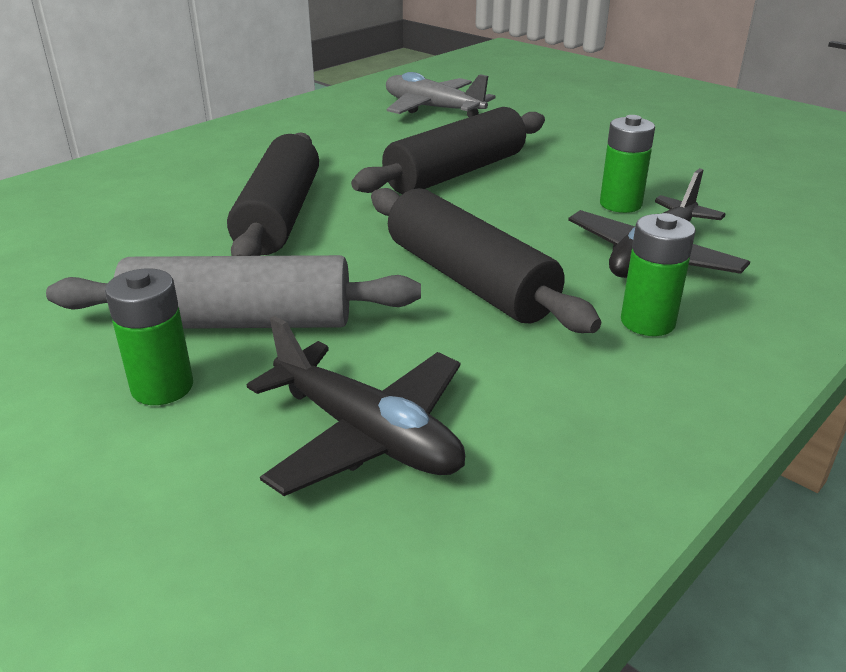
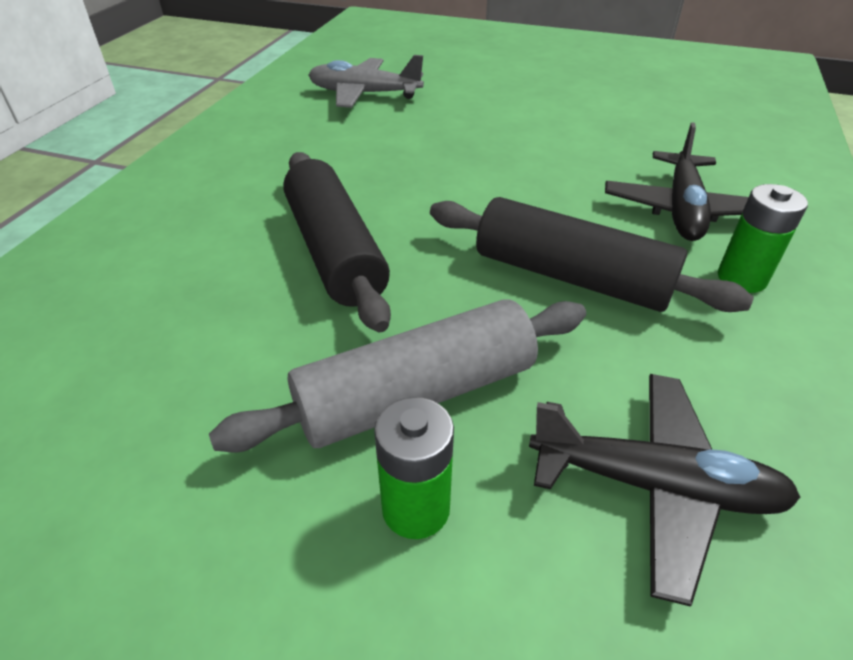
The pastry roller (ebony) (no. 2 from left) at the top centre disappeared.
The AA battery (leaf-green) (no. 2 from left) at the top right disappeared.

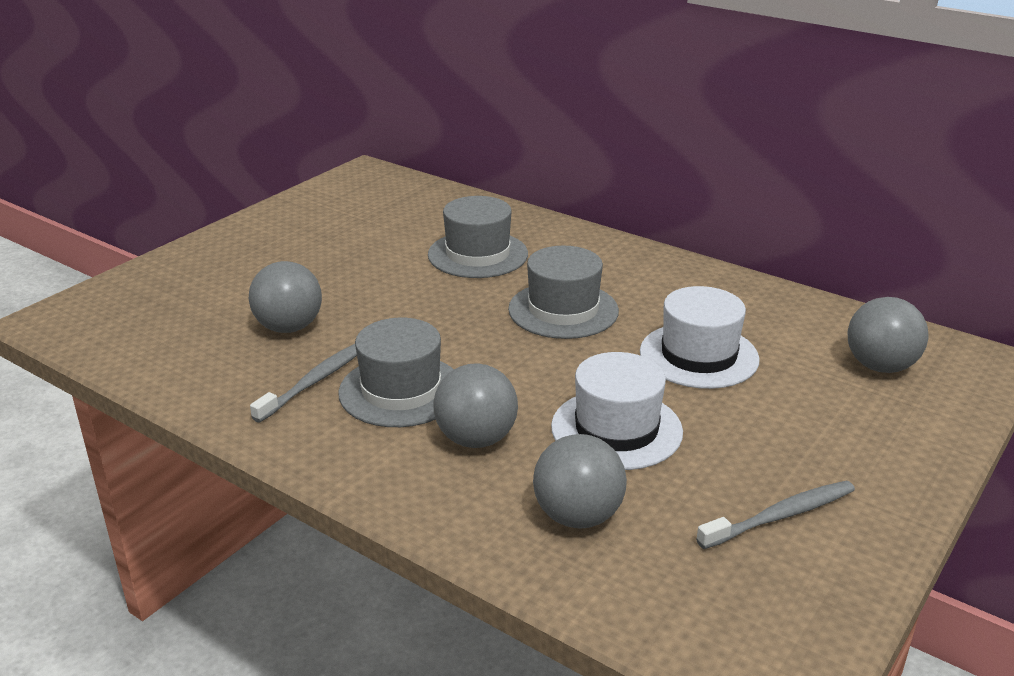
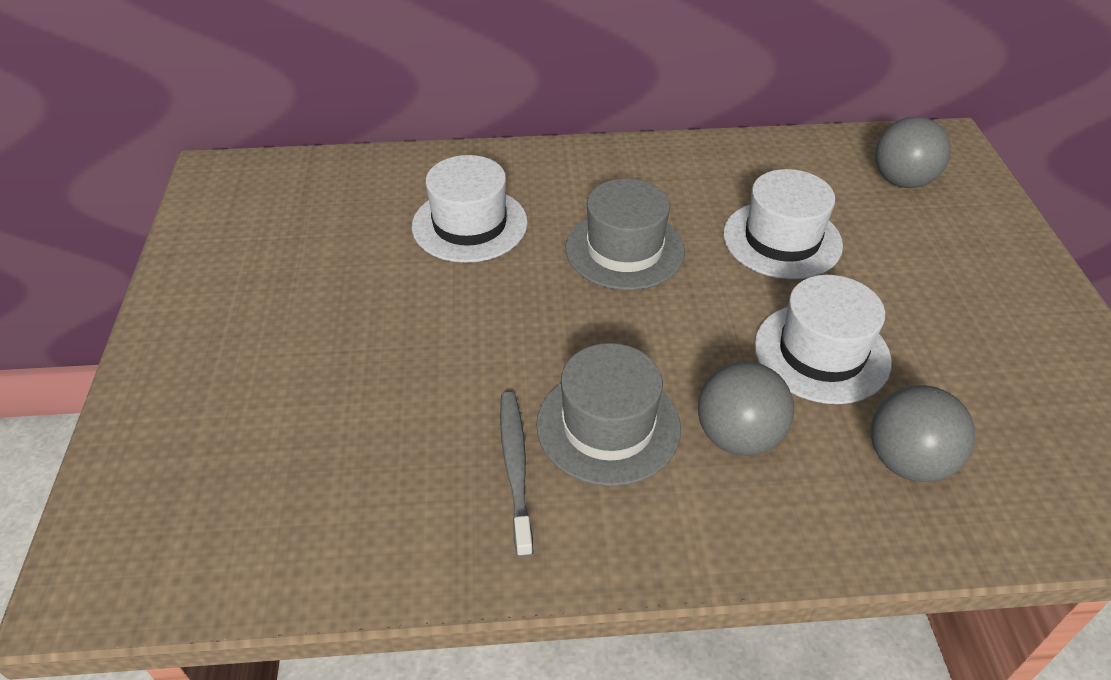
The sphere (gray) (no. 1 from left) at the middle left disappeared.
The top hat (gray) (no. 2 from left) at the centre became the top hat (white) (no. 1 from left) at the top centre.
The tooth brush (gray) (no. 2 from left) at the bottom right disappeared.

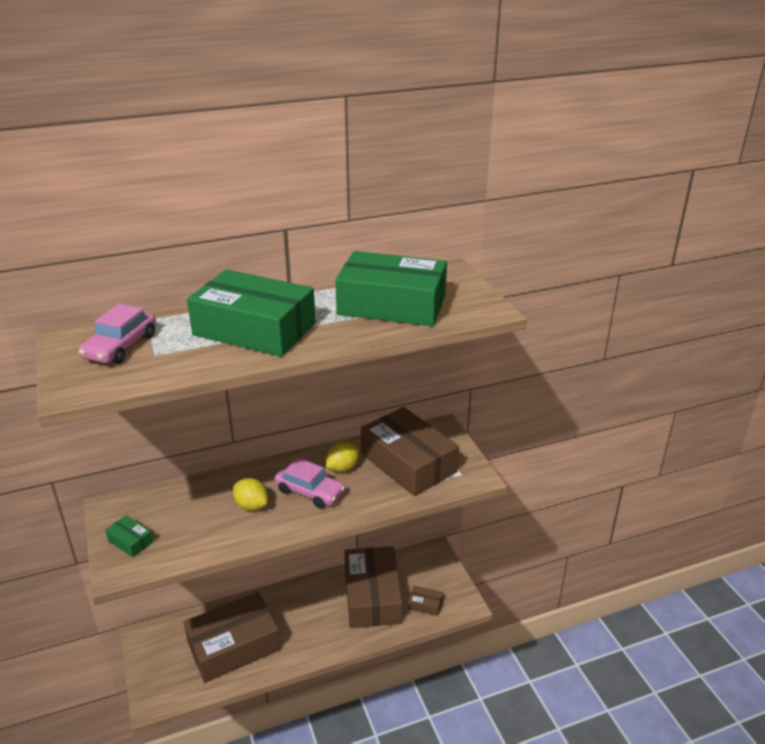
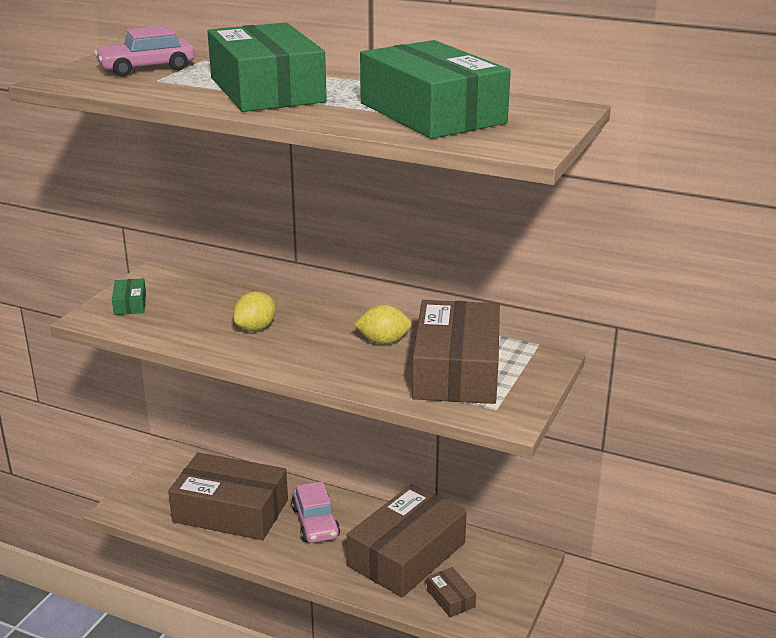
The lemon (yellow) (no. 1 from left) at the middle left turned 45 degrees clockwise.
The toy car (pink) (no. 2 from left) moved from the centre to the bottom centre.

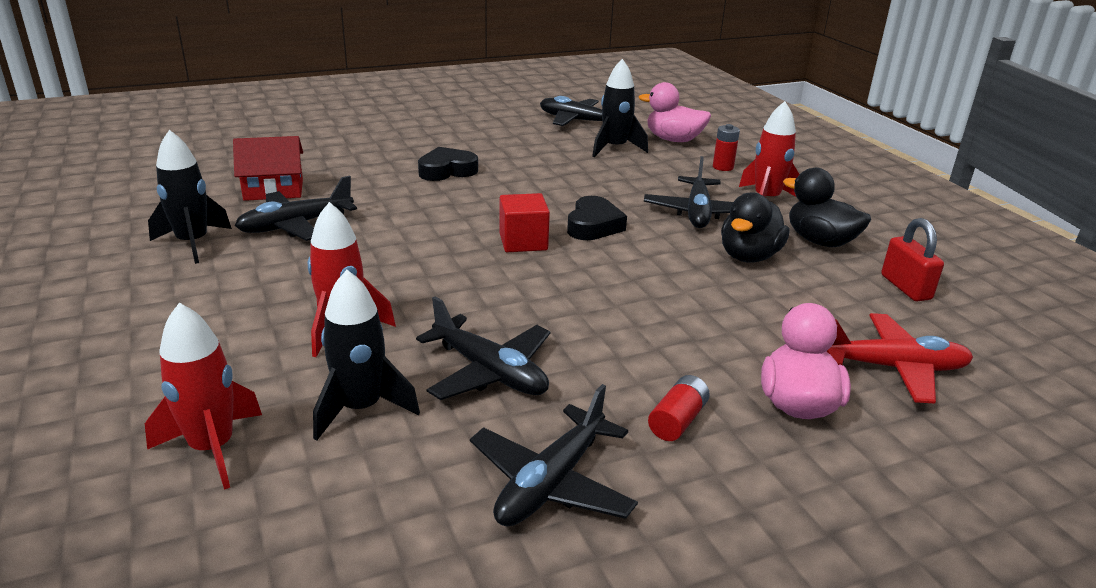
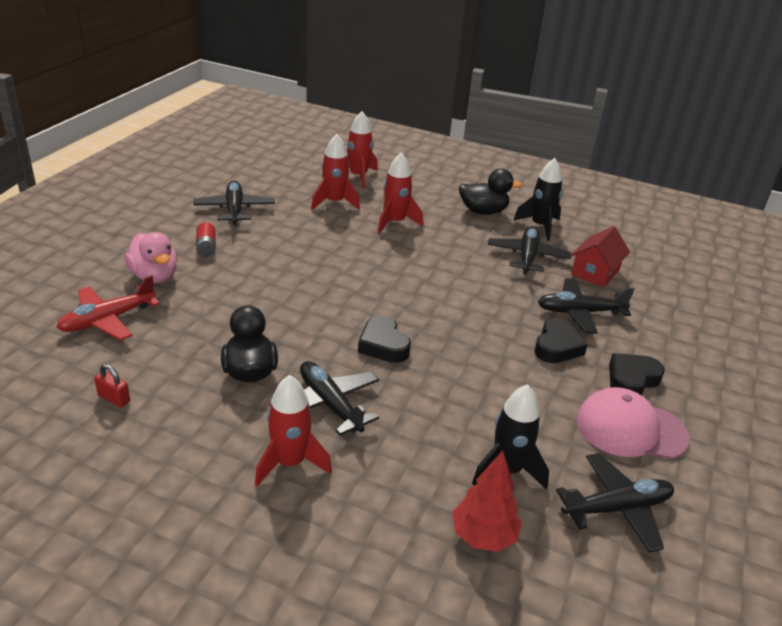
The toy rocket (ebony) (no. 2 from left) at the centre became the toy rocket (scarlet) (no. 2 from left) at the top centre.
The toy plane (ebony) (no. 2 from left in the first image) moved from the centre to the middle right.
The solid cube (scarlet) at the centre disappeared.
The toy duck (pink) (no. 1 from left) at the top centre was replaced by the toy tree (scarlet) at the bottom centre.
The AA battery (scarlet) (no. 2 from left) at the top centre disappeared.
The toy duck (ebony) (no. 2 from left) moved from the middle right to the top centre.
The small lock (scarlet) at the middle right changed to 0.67 times the size.
The cap (pink) at the bottom right appeared.
The heart (ebony) (no. 3 from left) at the middle right appeared.

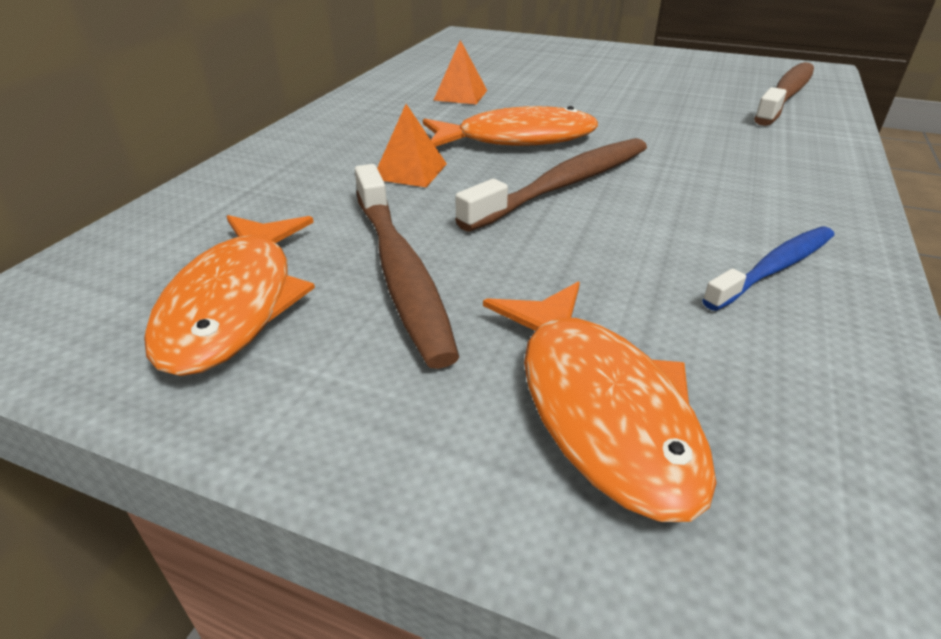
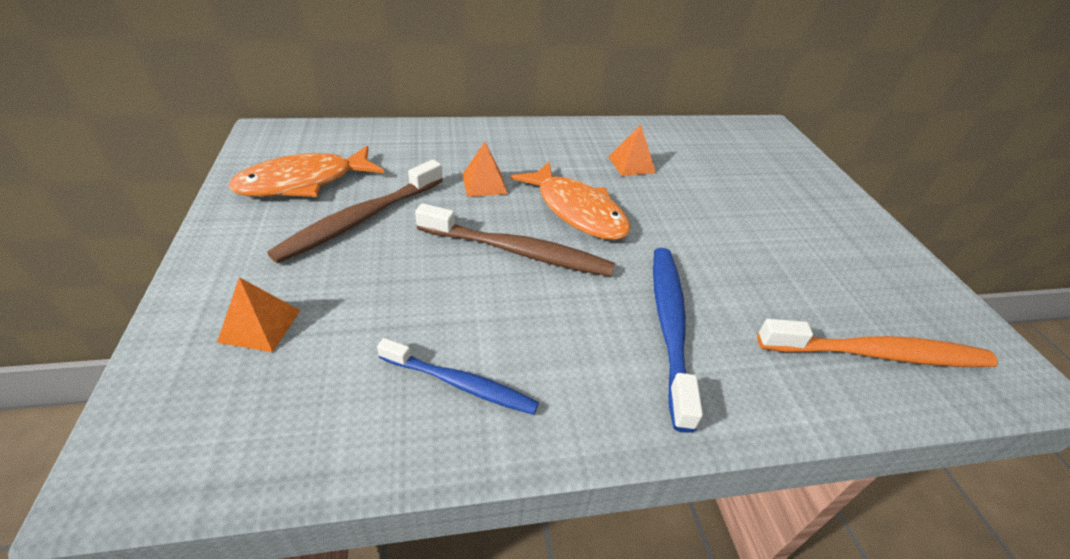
The fish (orange-coloured) (no. 3 from left) at the centre was replaced by the pyramid shape (orange-coloured) (no. 1 from left) at the middle left.
The tooth brush (dark brown) (no. 3 from left) at the top right became the tooth brush (orange-coloured) at the middle right.
The tooth brush (royal blue) (no. 2 from left) at the centre appeared.

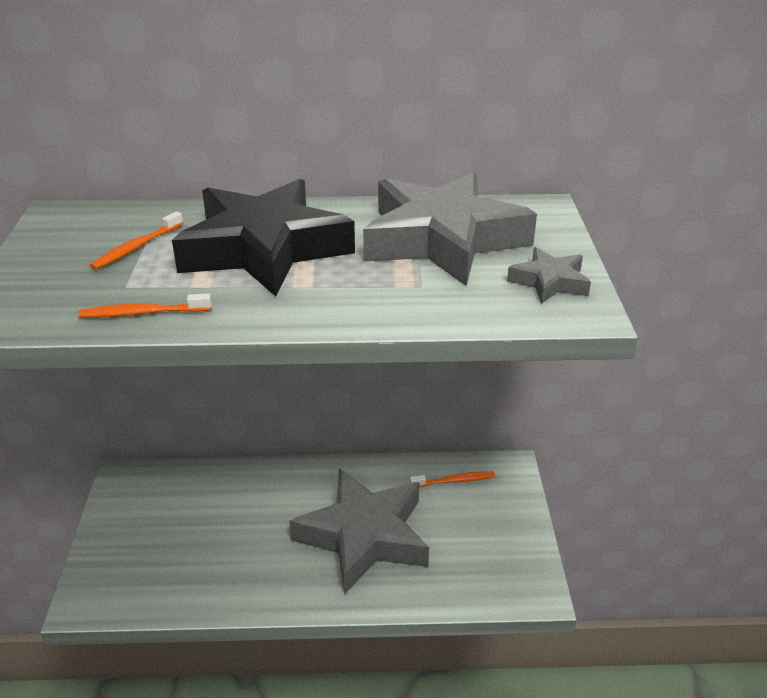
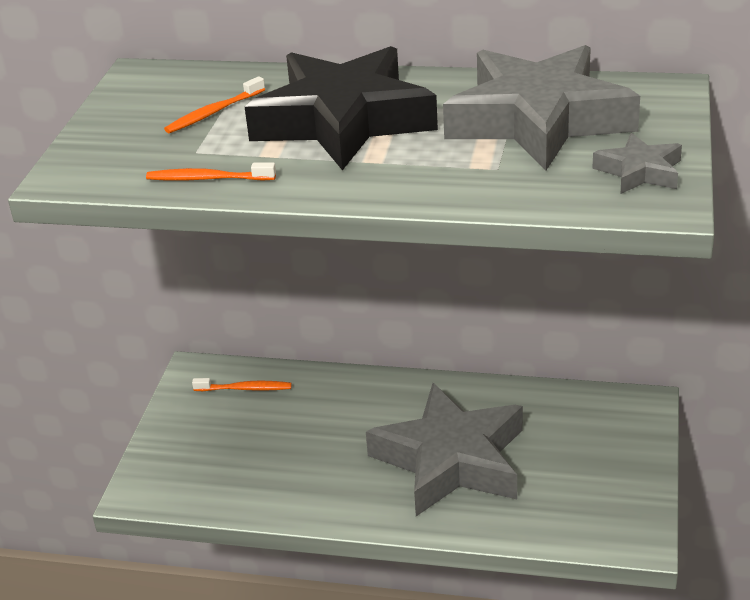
The tooth brush (orange-coloured) (no. 3 from left) moved from the bottom centre to the middle left.

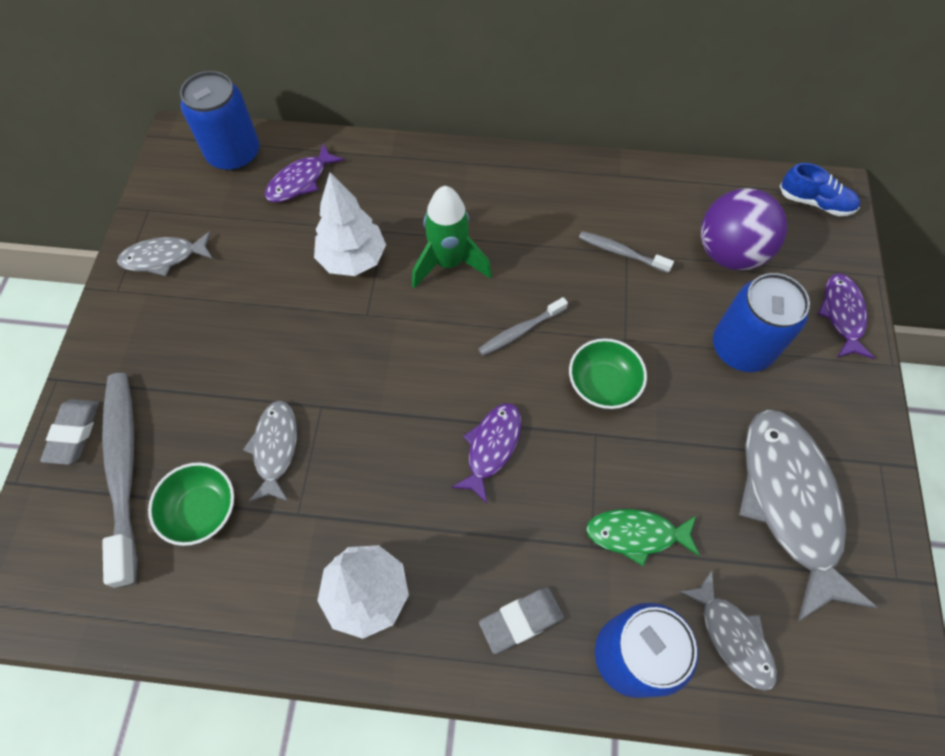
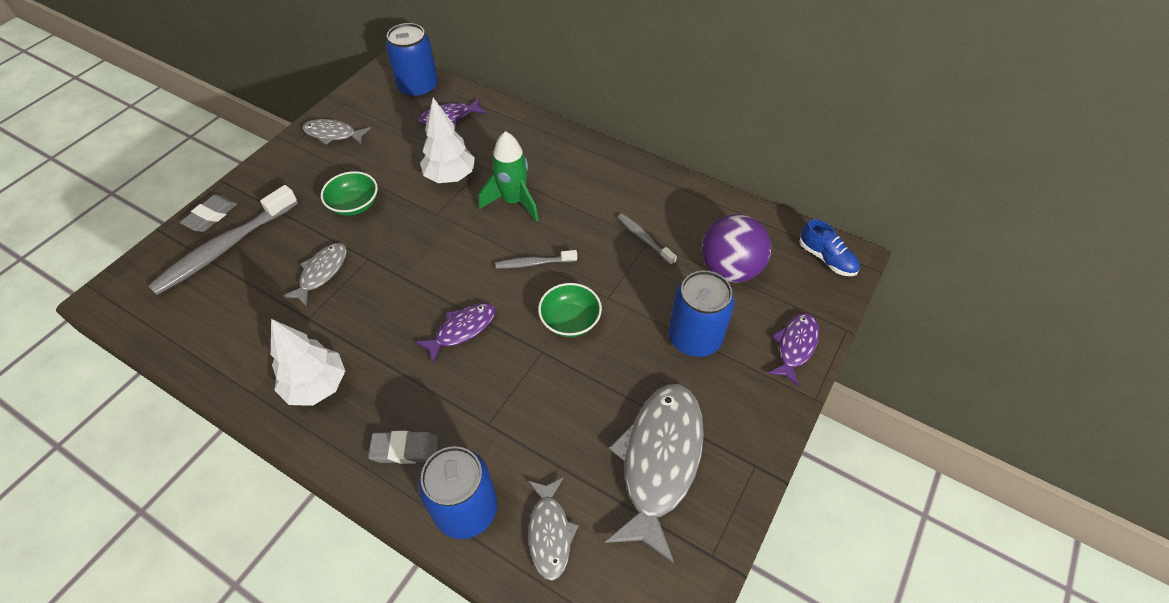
The tooth brush (gray) (no. 1 from left) at the middle left turned 150 degrees counterclockwise.
The serving bowl (leaf-green) (no. 1 from left) moved from the bottom left to the top left.
The fish (leaf-green) at the bottom right disappeared.

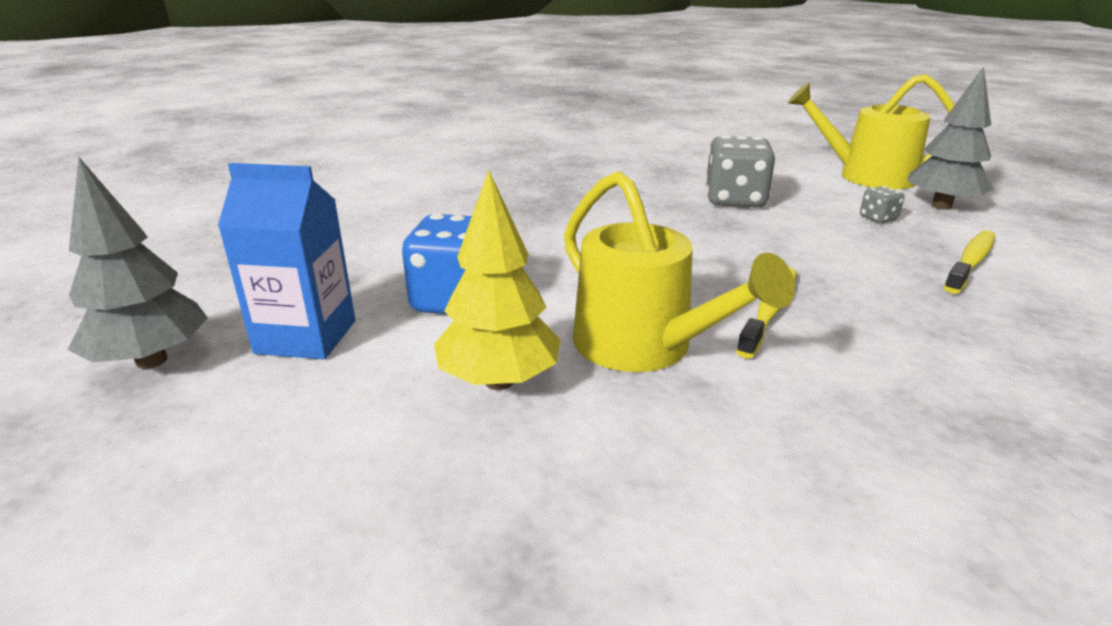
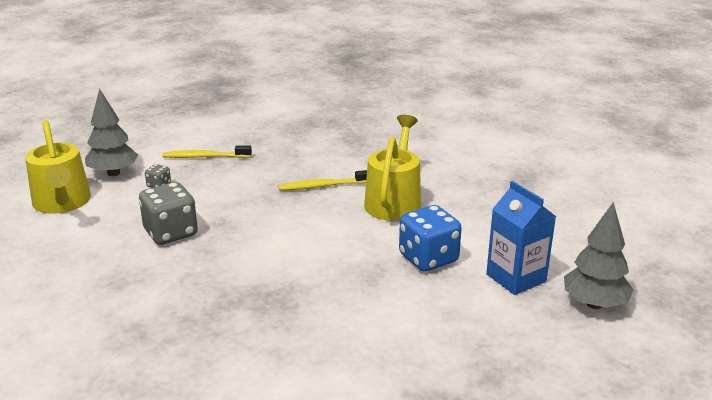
The toy tree (yellow) at the centre disappeared.

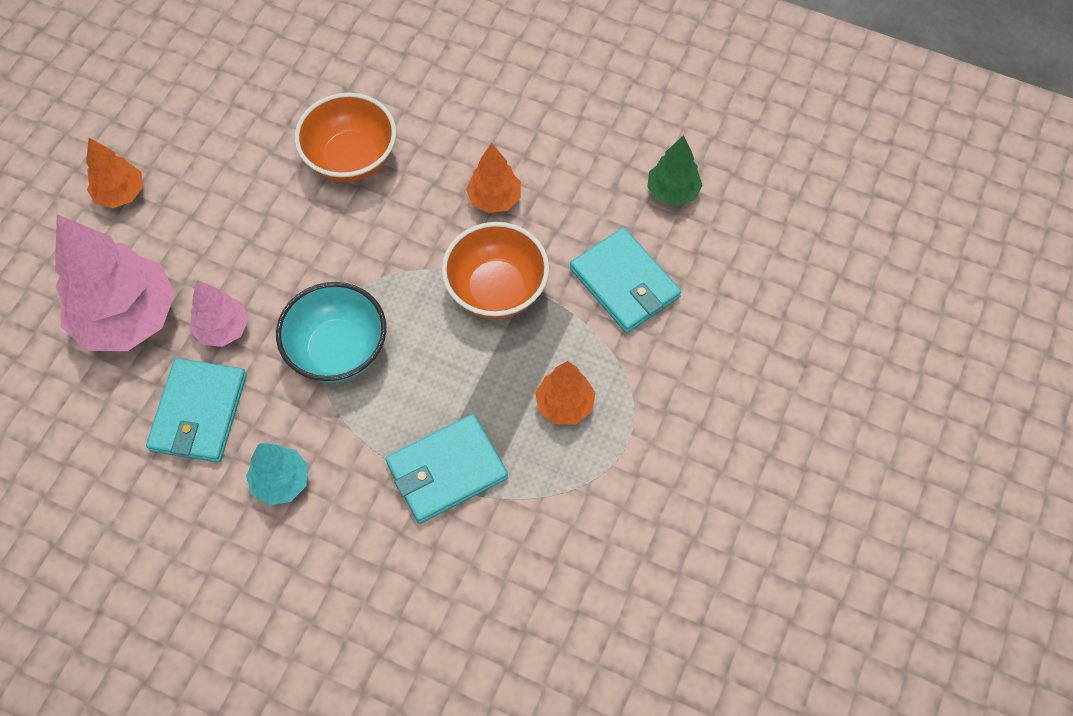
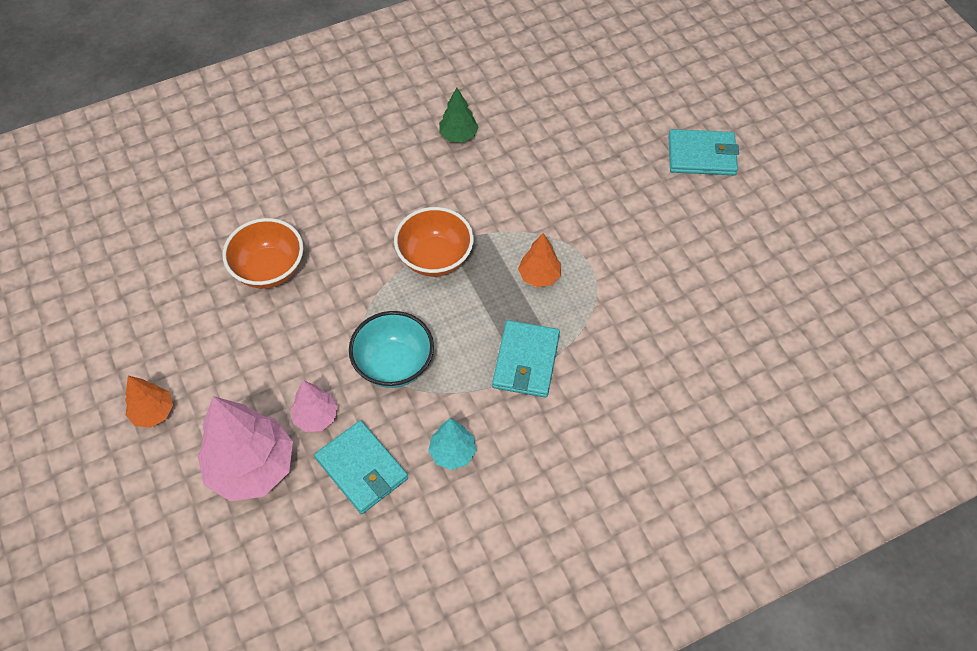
The toy tree (orange-coloured) (no. 2 from left) at the top centre disappeared.
The card wallet (aqua) (no. 3 from left) moved from the centre to the top right.

